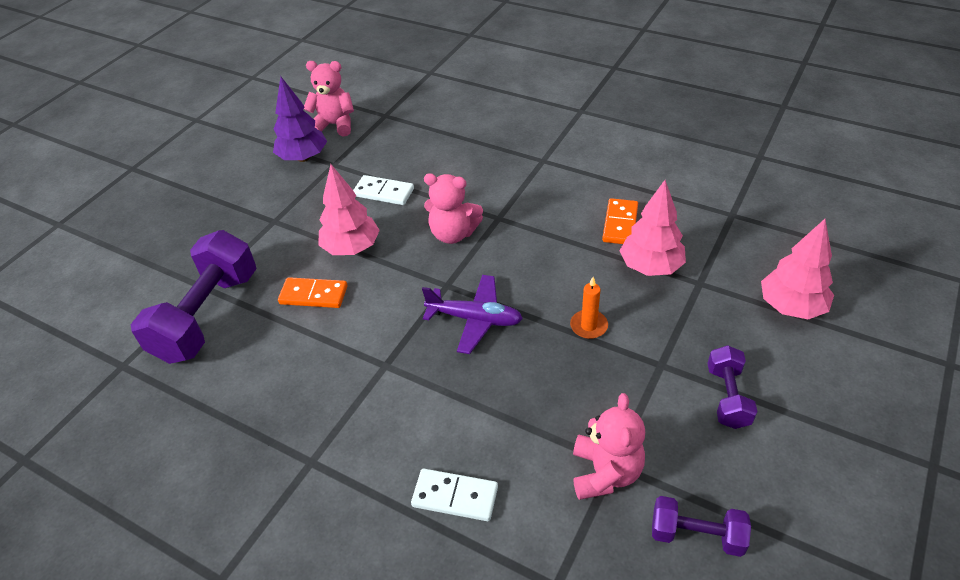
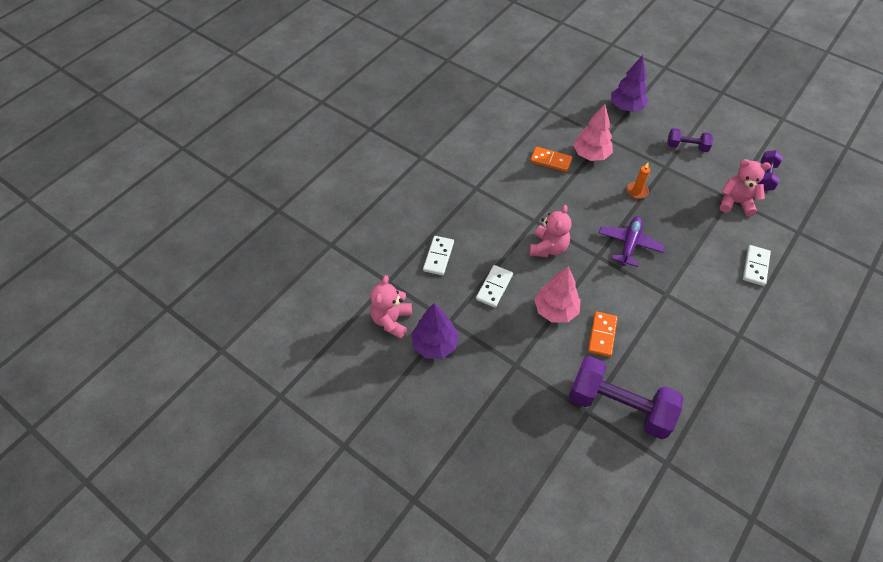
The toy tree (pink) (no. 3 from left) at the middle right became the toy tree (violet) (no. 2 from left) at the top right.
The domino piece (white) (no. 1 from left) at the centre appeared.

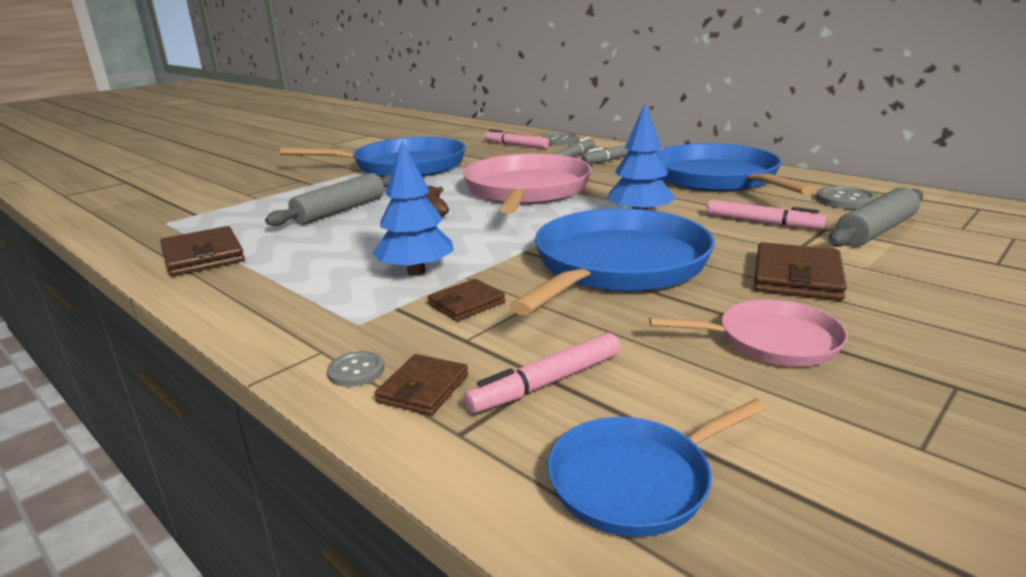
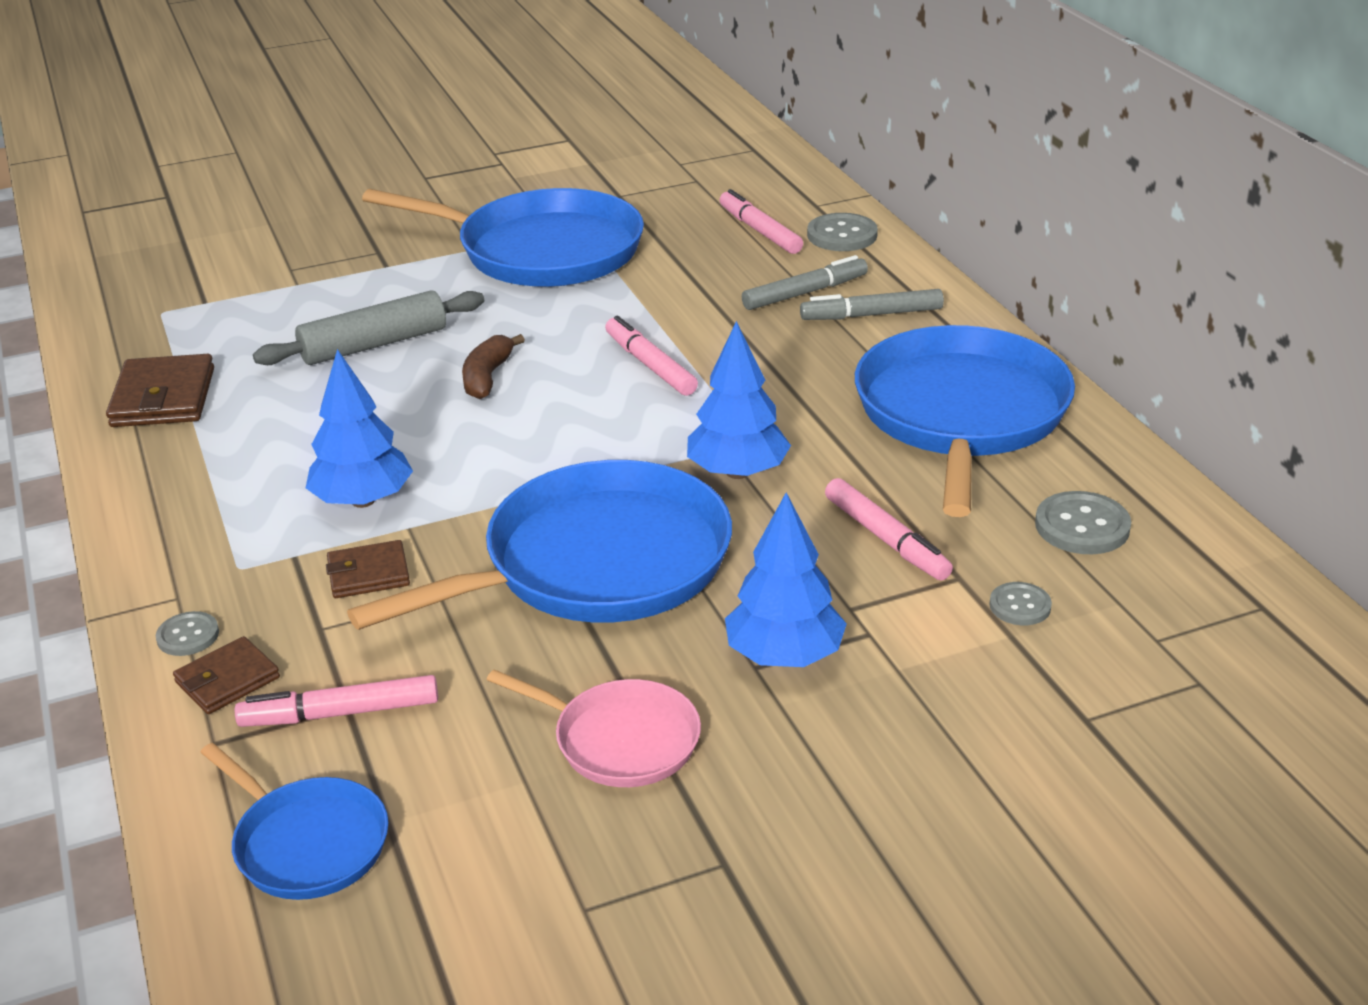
The frying pan (pink) (no. 1 from left) at the top centre was replaced by the felt pen (pink) (no. 2 from left) at the centre.
The frying pan (royal blue) (no. 3 from left in the first image) at the bottom centre turned 135 degrees counterclockwise.
The card wallet (dark brown) (no. 4 from left) at the middle right was replaced by the toy tree (royal blue) (no. 3 from left) at the centre.
The pastry roller (gray) (no. 2 from left) at the middle right was replaced by the button (gray) (no. 3 from left) at the middle right.

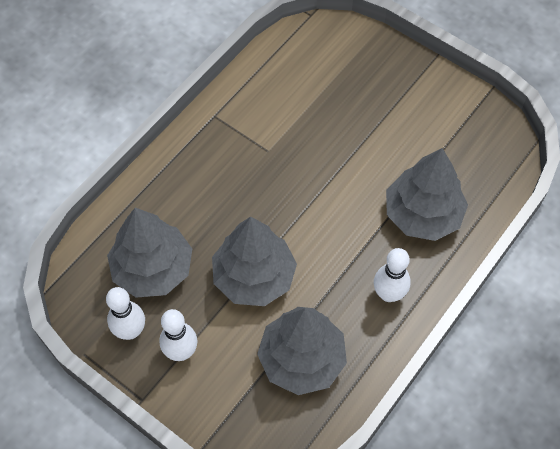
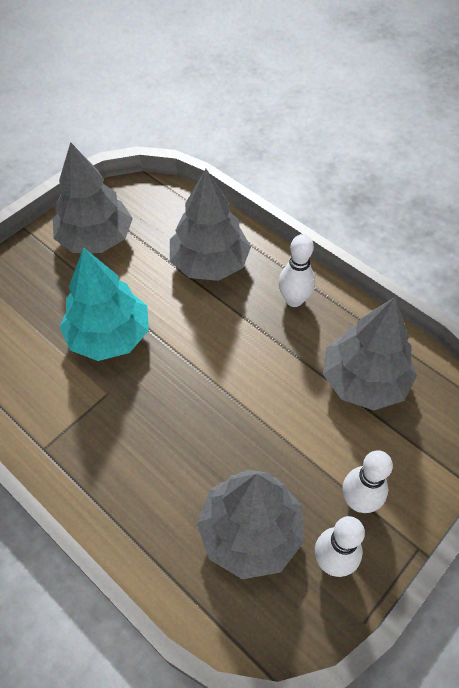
The toy tree (gray) (no. 2 from left in the first image) moved from the centre to the top left.
The toy tree (aqua) at the middle left appeared.

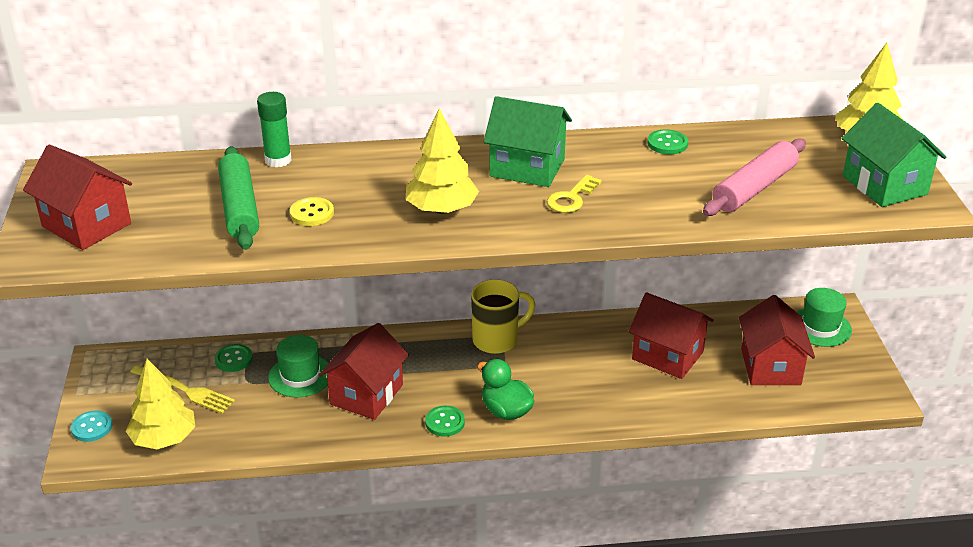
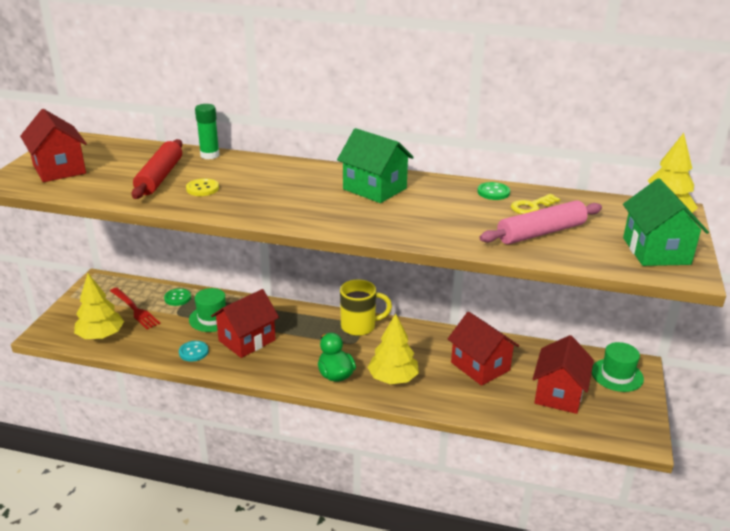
The button (aqua) moved from the bottom left to the middle left.
The dinner fork (yellow) at the bottom left became the dinner fork (scarlet) at the middle left.
The pastry roller (leaf-green) at the middle left became the pastry roller (scarlet) at the top left.
The toy tree (yellow) (no. 2 from left) moved from the top centre to the centre.
The button (leaf-green) (no. 2 from left) at the bottom centre disappeared.
The latchkey (yellow) moved from the centre to the middle right.

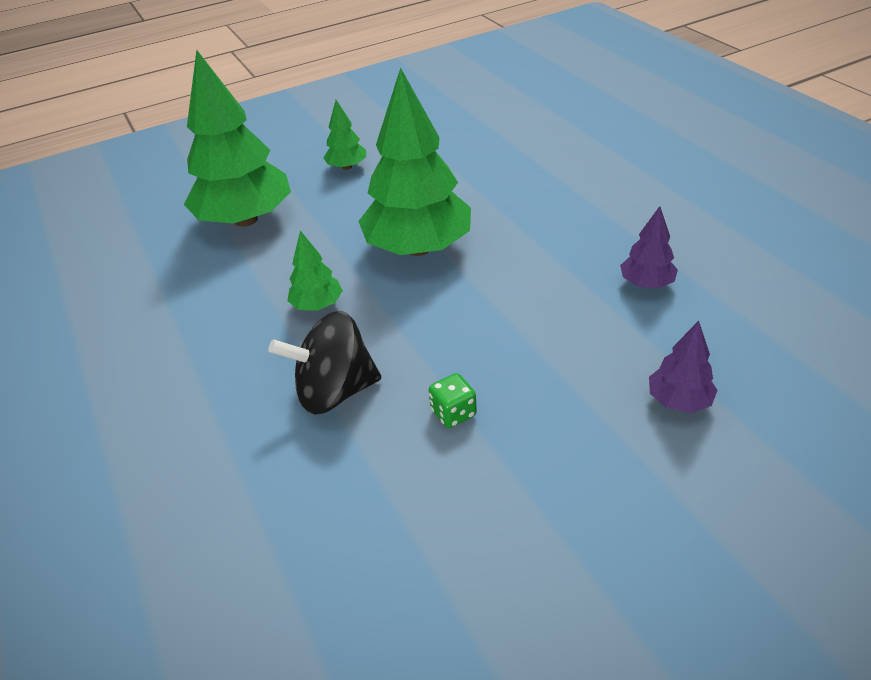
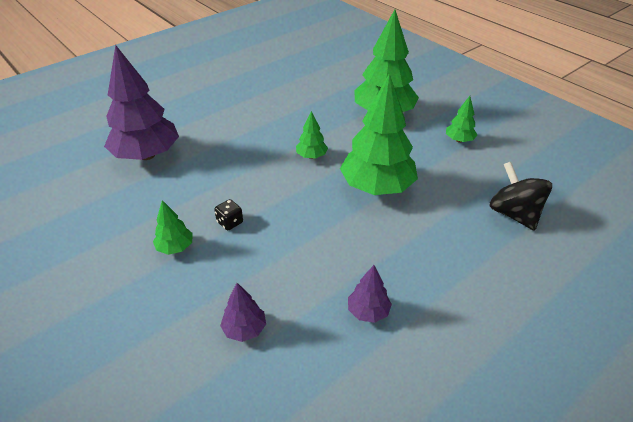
The spinning top (ebony) moved from the centre to the middle right.
The dice (leaf-green) at the centre became the dice (ebony) at the centre.
The toy tree (violet) (no. 1 from left) at the top left appeared.
The toy tree (leaf-green) (no. 1 from left) at the middle left appeared.

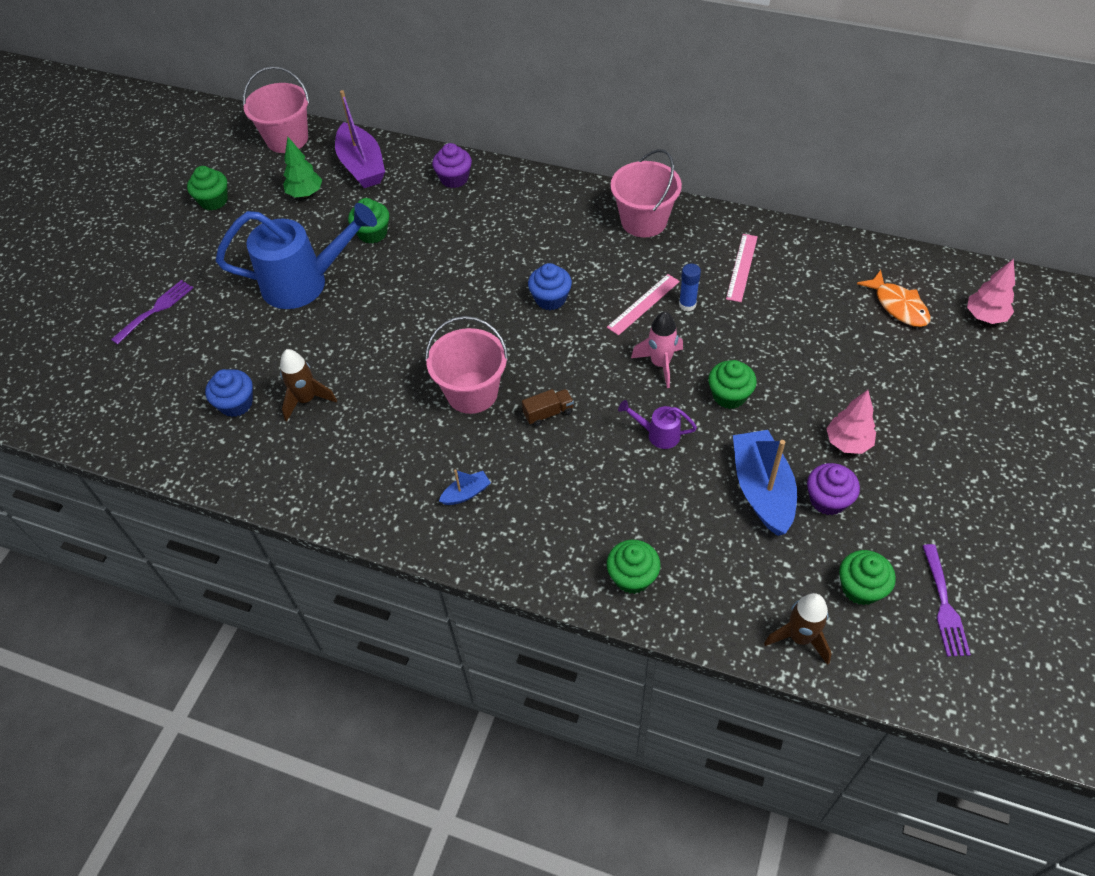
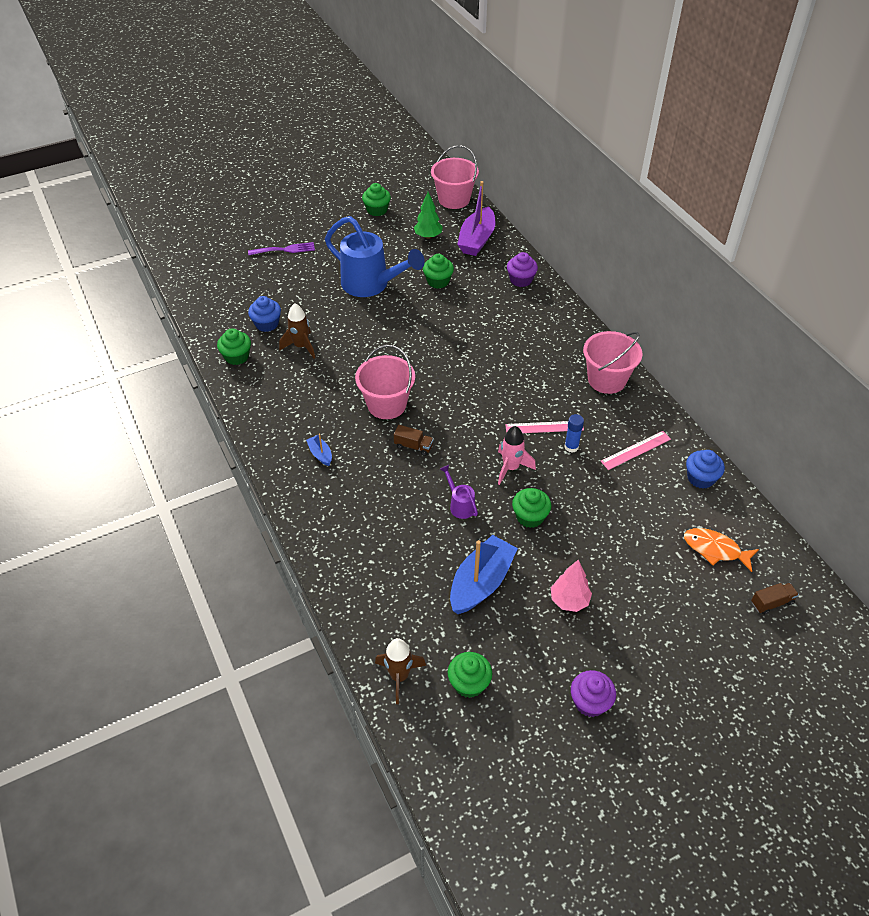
The toy boat (royal blue) (no. 1 from left) at the centre turned 135 degrees counterclockwise.
The cupcake (royal blue) (no. 2 from left) moved from the top centre to the middle right.
The cupcake (leaf-green) (no. 3 from left in the first image) moved from the centre to the middle left.
The cupcake (violet) (no. 2 from left) moved from the middle right to the bottom right.
The fish (orange-coloured) at the middle right turned 105 degrees clockwise.
The dinner fork (violet) (no. 2 from left) at the bottom right disappeared.
The toy tree (pink) (no. 2 from left) at the top right was replaced by the toy truck (dark brown) (no. 2 from left) at the middle right.

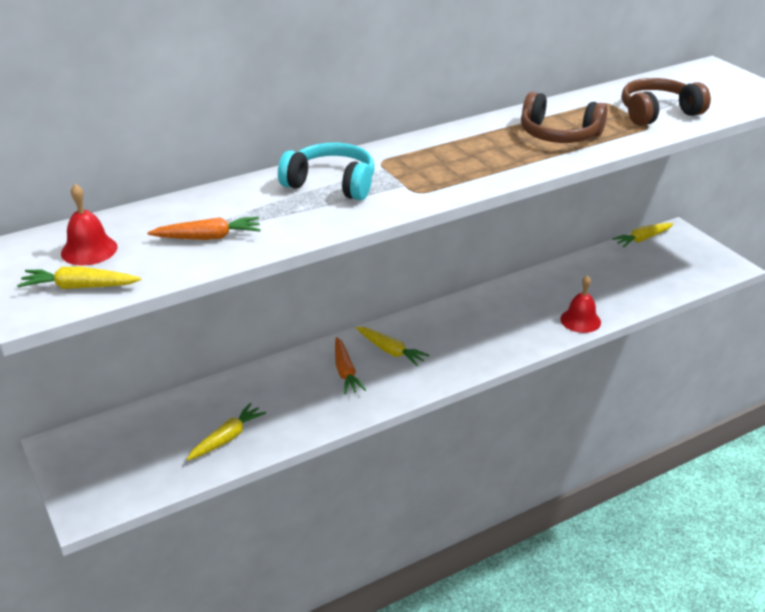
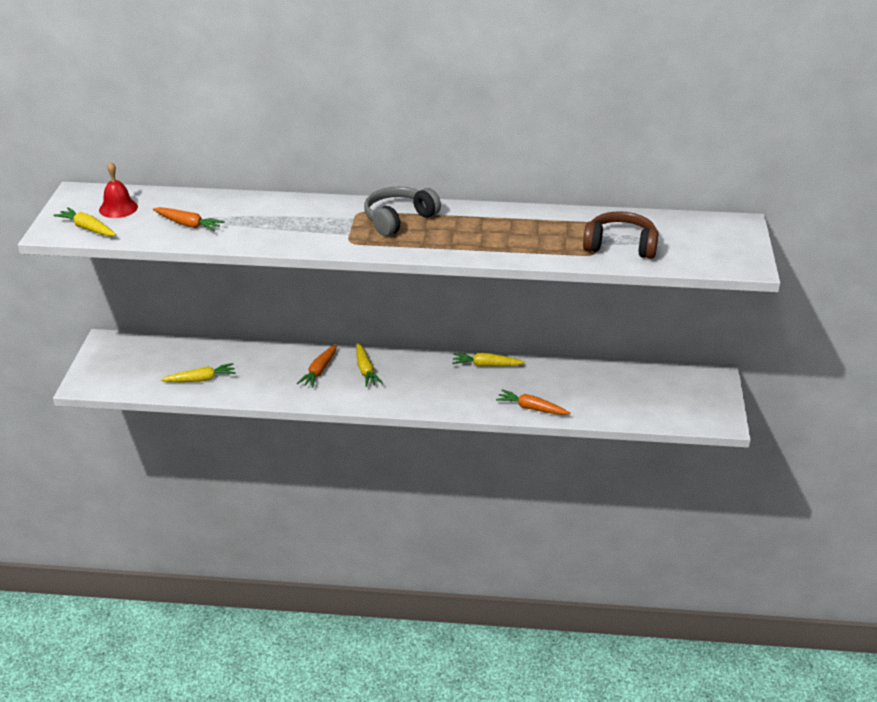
The headphones (aqua) at the top centre disappeared.
The headphones (dark brown) (no. 1 from left) at the top right disappeared.
The bell (scarlet) (no. 2 from left) at the middle right was replaced by the carrot (orange-coloured) (no. 3 from left) at the centre.
The carrot (yellow) (no. 4 from left) moved from the middle right to the centre.
The headphones (gray) at the top centre appeared.

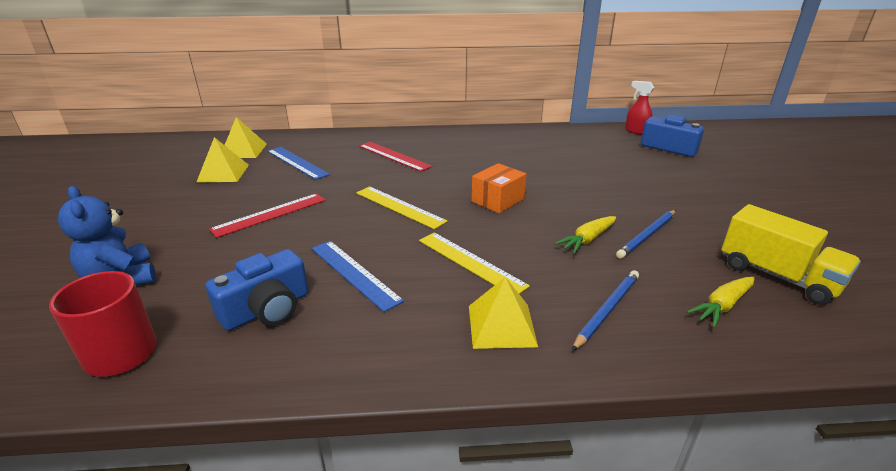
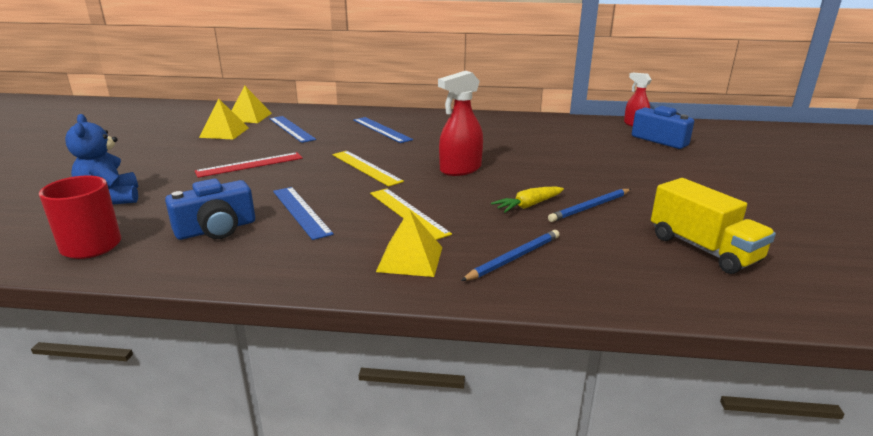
The ruler (scarlet) (no. 2 from left) at the centre became the ruler (royal blue) (no. 3 from left) at the top centre.
The box (orange-coloured) at the centre was replaced by the sprayer (scarlet) (no. 1 from left) at the top centre.
The carrot (yellow) (no. 2 from left) at the middle right disappeared.

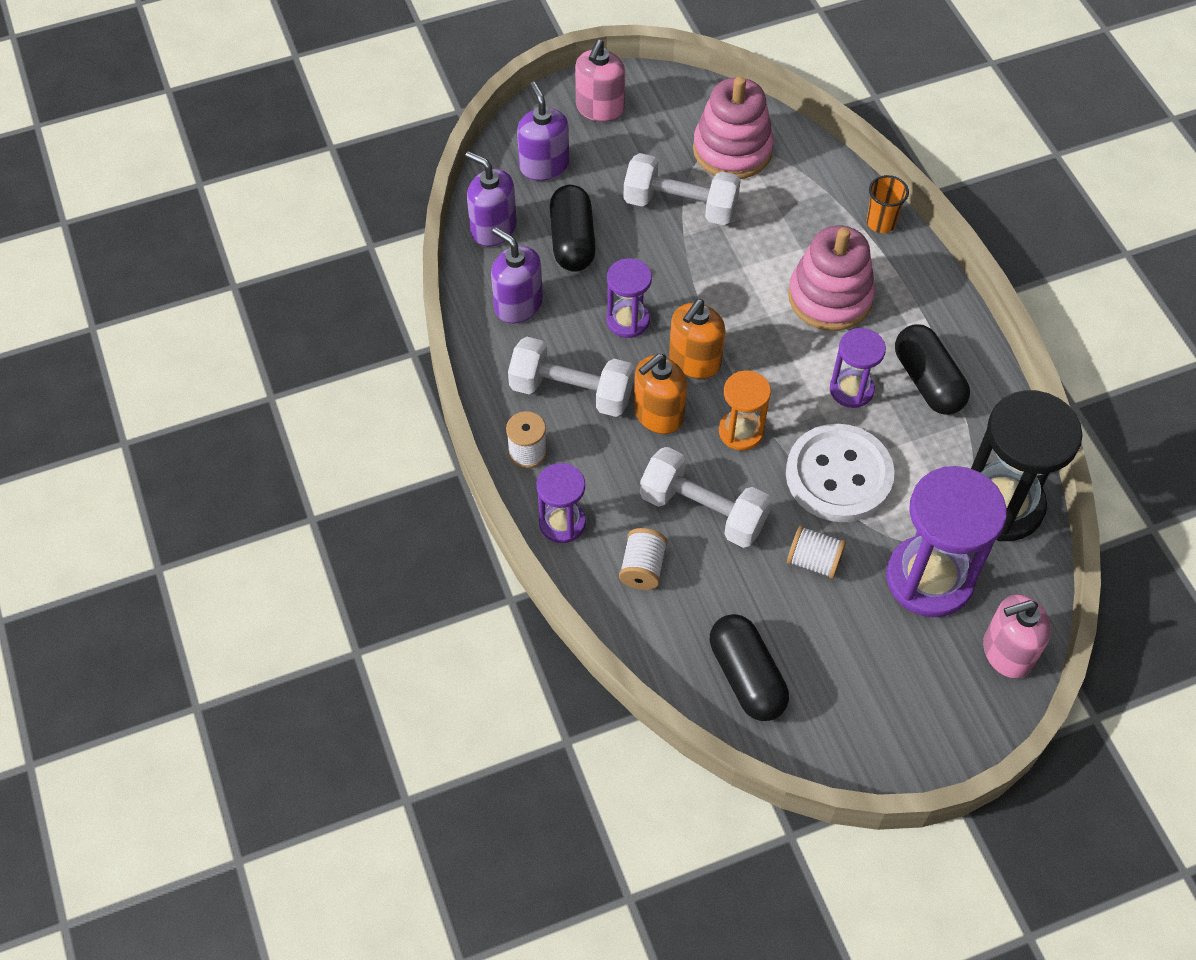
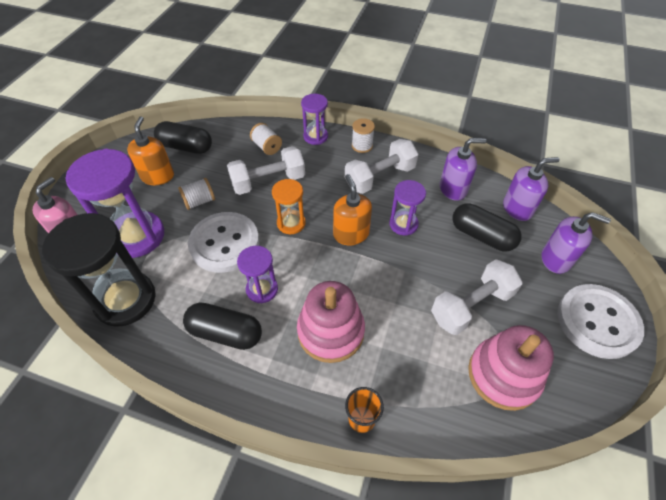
The pump bottle (pink) (no. 1 from left) at the top centre was replaced by the button (white) (no. 2 from left) at the middle right.
The pump bottle (orange-coloured) (no. 1 from left) moved from the centre to the top left.

